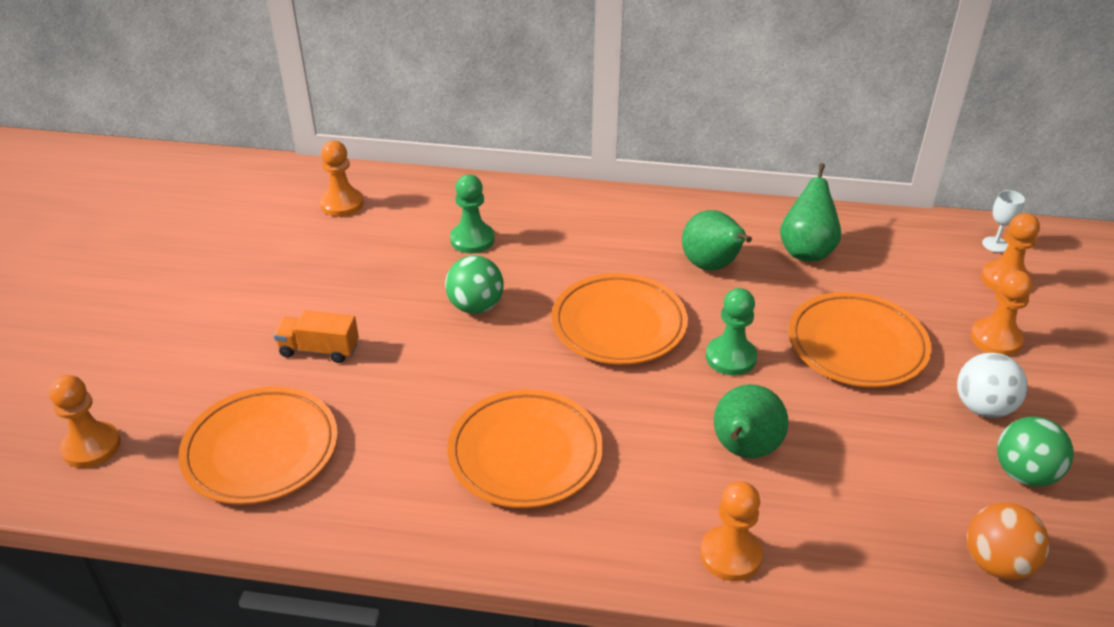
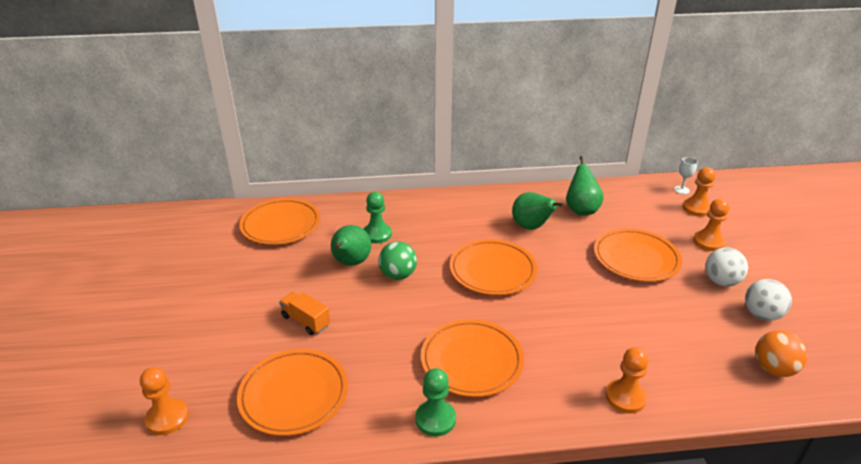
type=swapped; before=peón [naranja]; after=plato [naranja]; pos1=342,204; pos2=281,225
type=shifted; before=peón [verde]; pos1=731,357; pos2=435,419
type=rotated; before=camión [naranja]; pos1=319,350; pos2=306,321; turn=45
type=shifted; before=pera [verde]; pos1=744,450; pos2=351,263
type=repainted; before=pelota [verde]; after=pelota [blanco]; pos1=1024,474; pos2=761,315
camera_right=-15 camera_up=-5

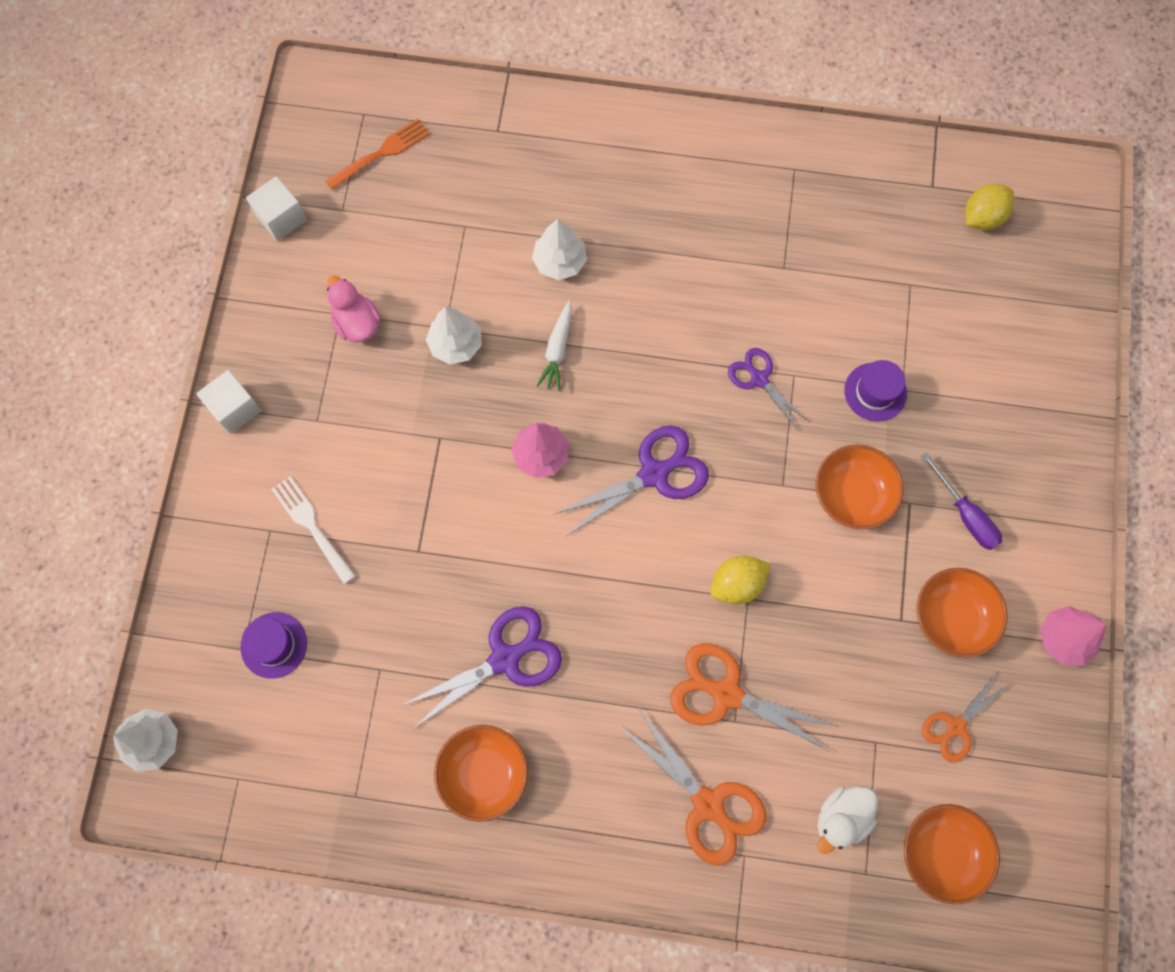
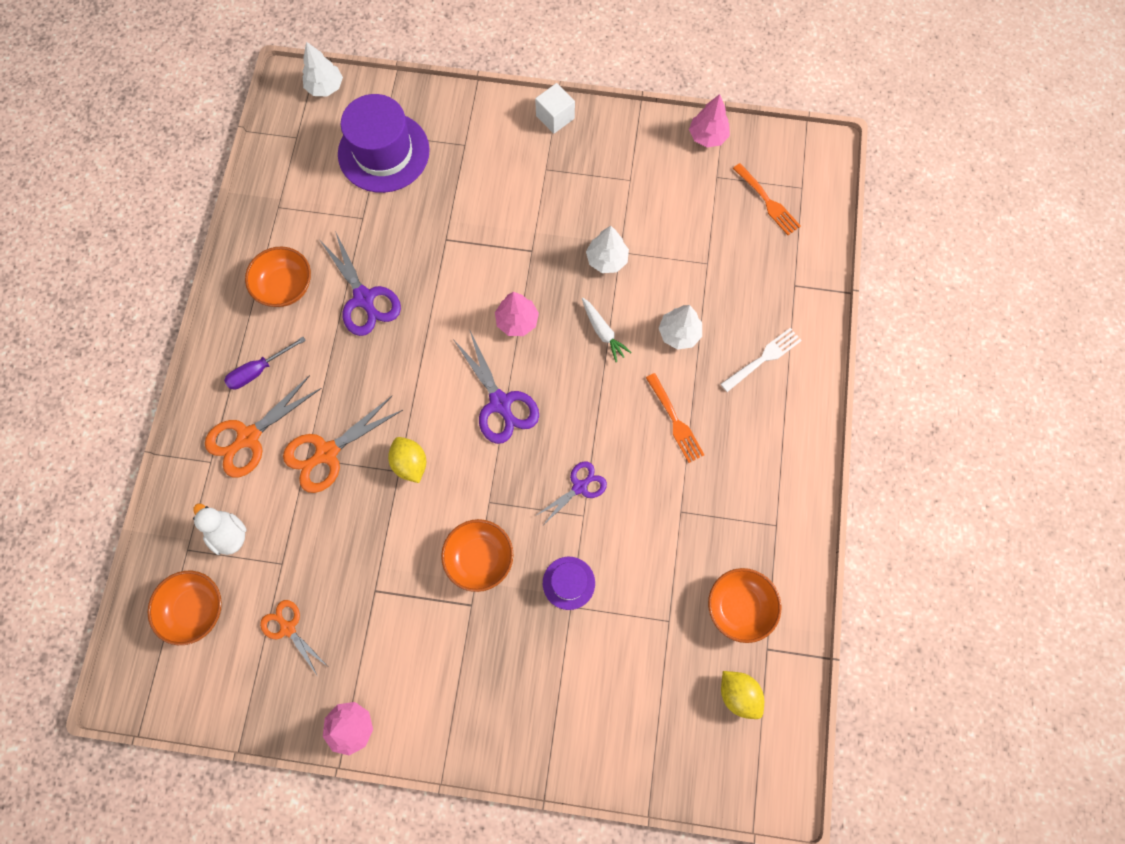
type=swapped; before=cubo [blanco]; after=árbol [rosa]; pos1=281,218; pos2=707,136
type=gone; before=pato [rosa]; pos1=357,323
type=rotated; before=zanahoria [blanco]; pos1=557,350; pos2=603,332; turn=-135
type=shifted; before=destornillador [morado]; pos1=965,515; pos2=259,370
type=shifted; before=tenedor [blanco]; pos1=312,526; pos2=763,358
type=shifted; before=cuenco [naranja]; pos1=951,617; pos2=739,606
type=scaled; before=sombrero [morado]; pos1=274,645; pos2=383,152; scale=2.01
type=rotated; before=tijeras [naranja]; pos1=726,694; pos2=327,453; turn=-150
type=new; after=tenedor [naranja]; pos2=675,421
camera_right=90 camera_up=0

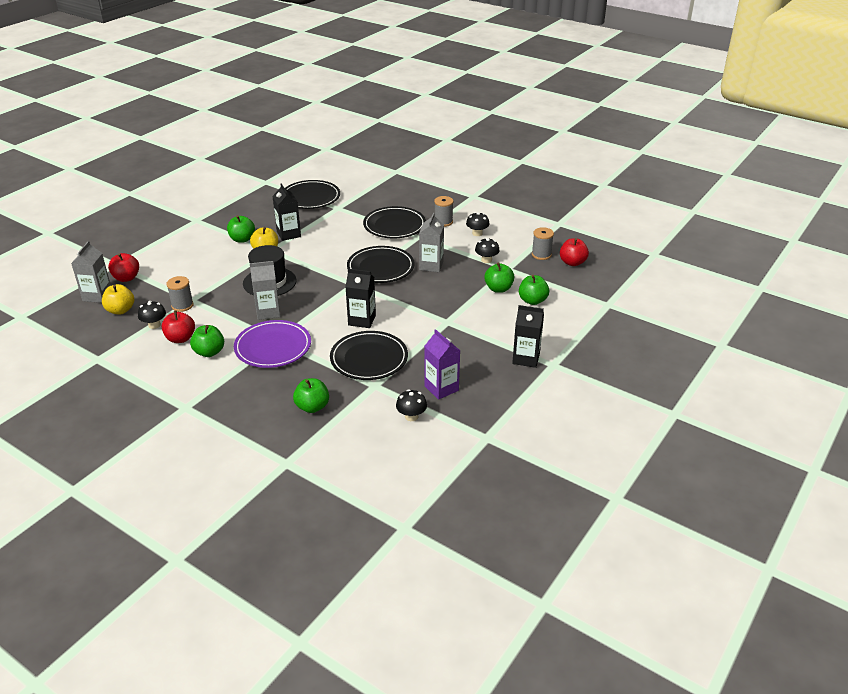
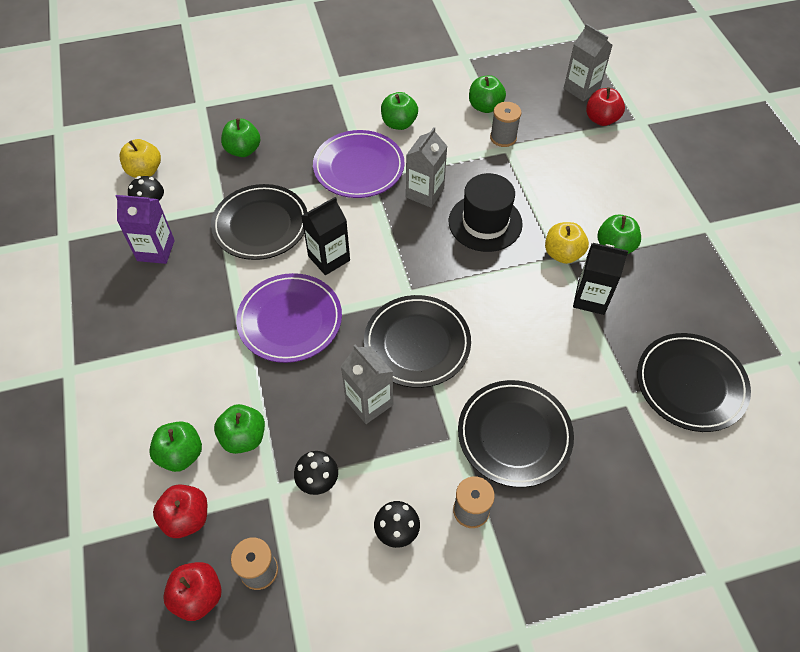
type=shifted; before=manzana [amarillo]; pos1=120,310; pos2=145,171
type=swapped; before=seta [negro]; after=manzana [verde]; pos1=154,325; pos2=485,106
type=gone; before=cartón de leche [negro]; pos1=526,358
type=shifted; before=manzana [rojo]; pos1=180,338; pos2=186,518
type=new; after=plato [morado]; pos2=290,320
camera_right=130 camera_up=20

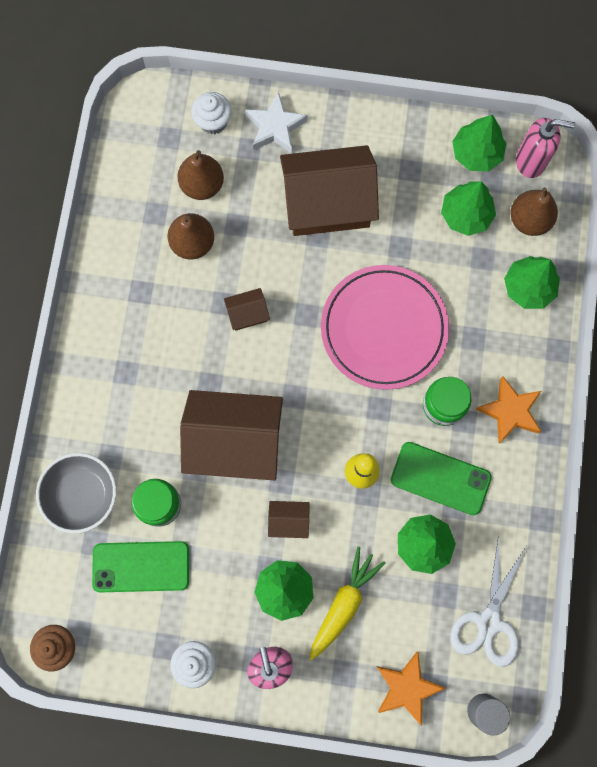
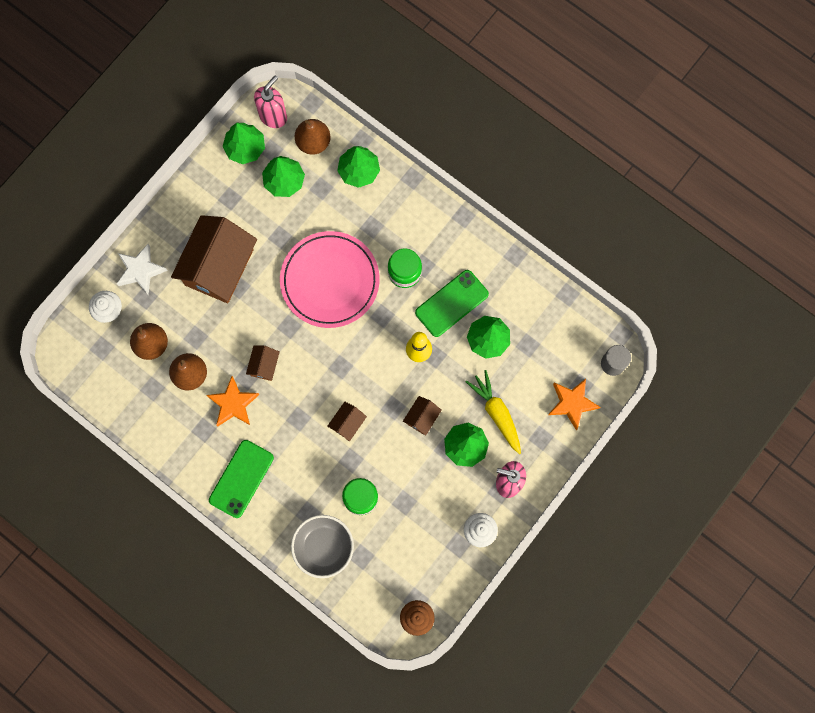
type=shifted; before=estrella [naranja]; pos1=510,411; pos2=233,404
type=scaled; before=casa [marrón]; pos1=235,441; pos2=347,423; scale=0.43
type=gone; before=tijeras [blanco]; pos1=488,622
type=shifted; before=móvil [verde]; pos1=141,566; pos2=241,478
camera_right=-60 camera_up=0

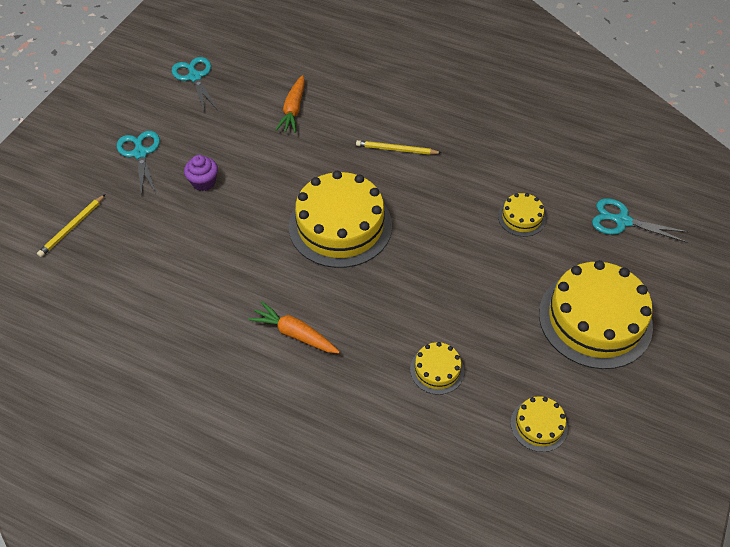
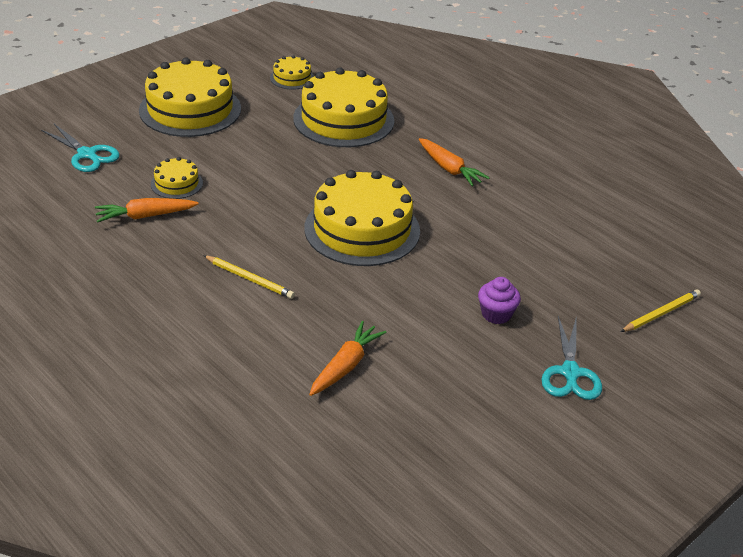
type=gone; before=tijeras [turquesa]; pos1=195,77
type=scaled; before=tarta [amarillo]; pos1=437,370; pos2=343,119; scale=2.16
type=new; after=zanahoria [naranja]; pos2=145,216
camera_right=-160 camera_up=-15

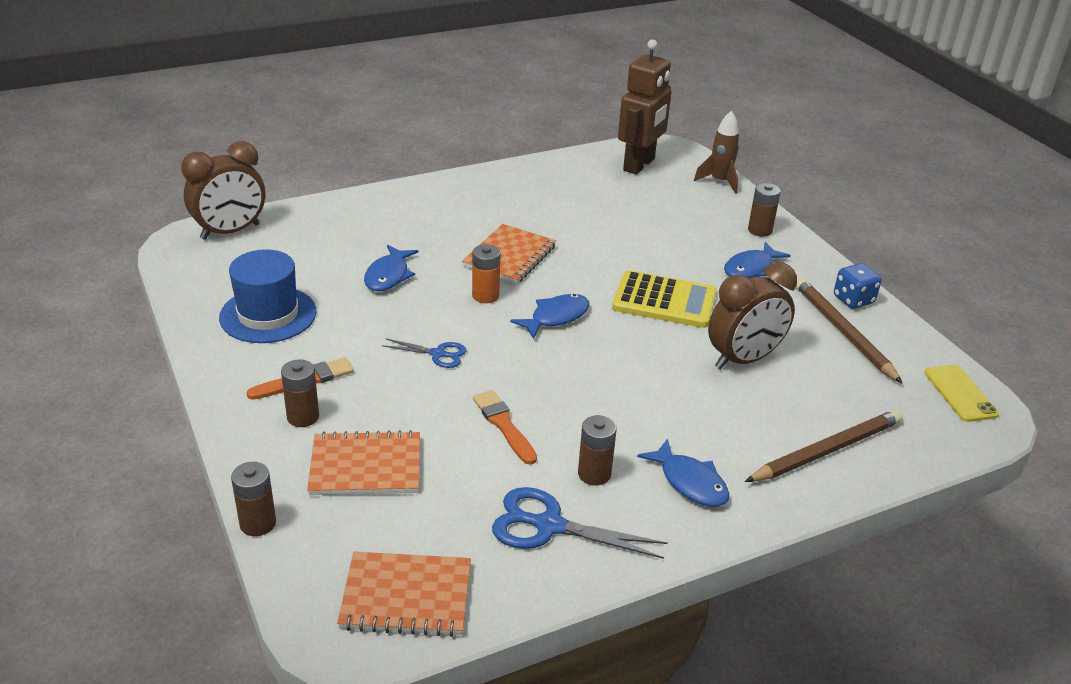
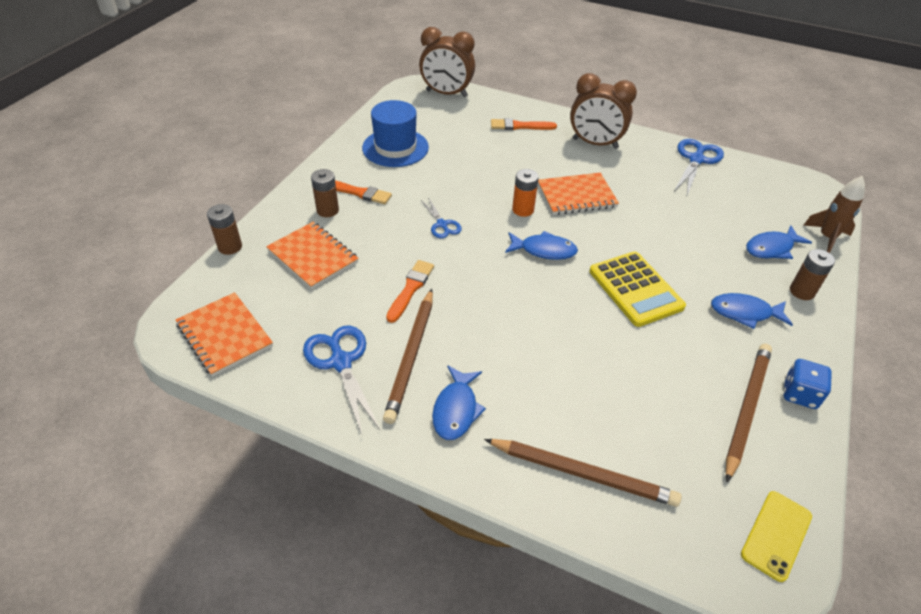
type=gone; before=robot [marrón]; pos1=639,165
type=shifted; before=pez [azul]; pos1=388,276; pos2=771,248
type=shifted; before=despertador [marrón]; pos1=743,359; pos2=595,143
type=swapped; before=pila [marrón]; after=lápiz [marrón]; pos1=594,474; pos2=411,356
type=new; after=pincel [naranja]; pos2=520,126
type=new; after=tijeras [azul]; pos2=696,160
camera_right=50 camera_up=10

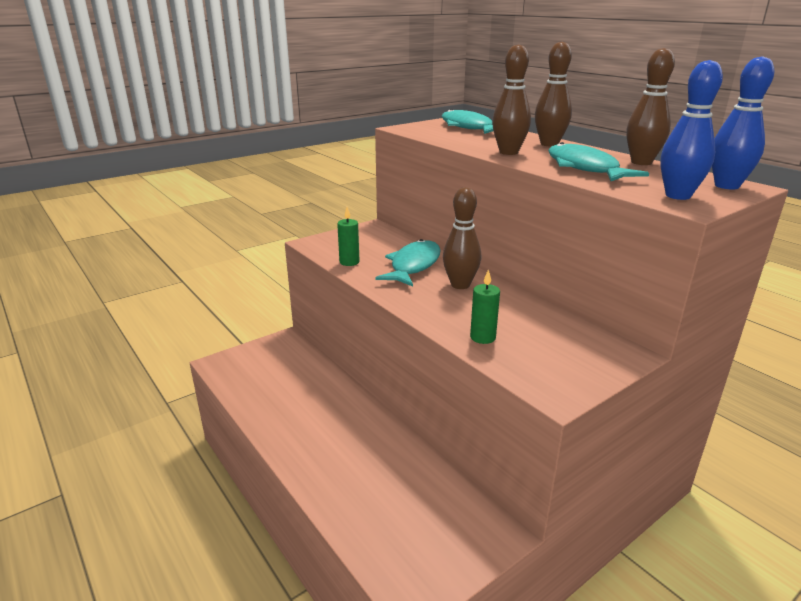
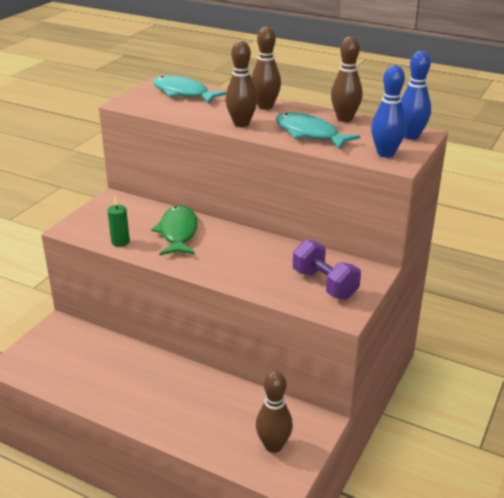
type=shifted; before=bolo [marrón]; pos1=460,285; pos2=273,446
type=repainted; before=pez [turquesa]; after=pez [verde]; pos1=413,265; pos2=178,232
type=gone; before=vela [verde]; pos1=482,337
type=new; after=mancuerna [morado]; pos2=324,284
camera_right=-25 camera_up=5

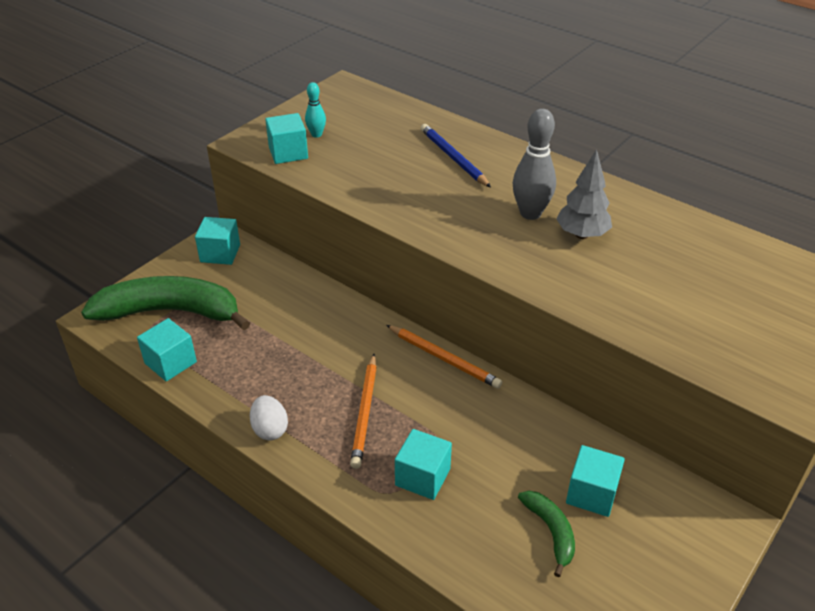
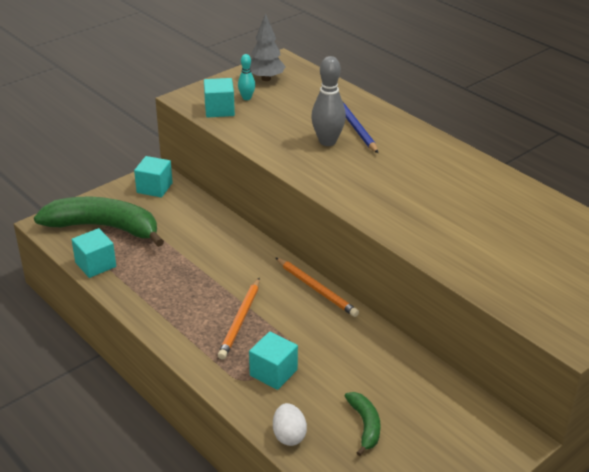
type=shifted; before=bolo [gris]; pos1=530,213; pos2=327,141
type=shifted; before=árbol [gris]; pos1=582,235; pos2=266,78
type=shifted; before=huevo [blanco]; pos1=270,429; pos2=289,435
type=gone; before=cubo [turquesa]; pos1=591,493
camera_right=10 camera_up=-5

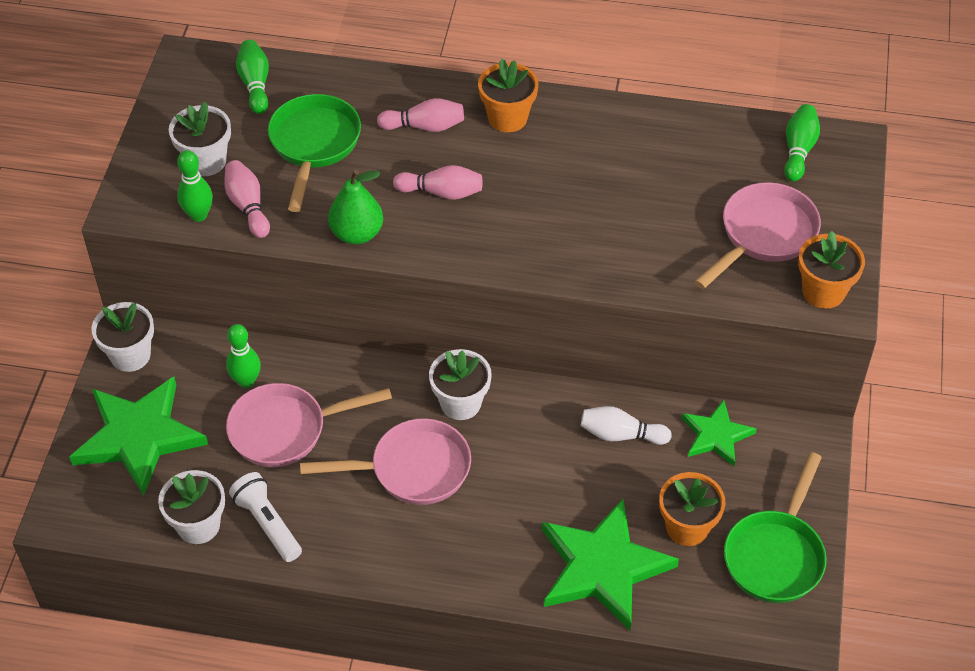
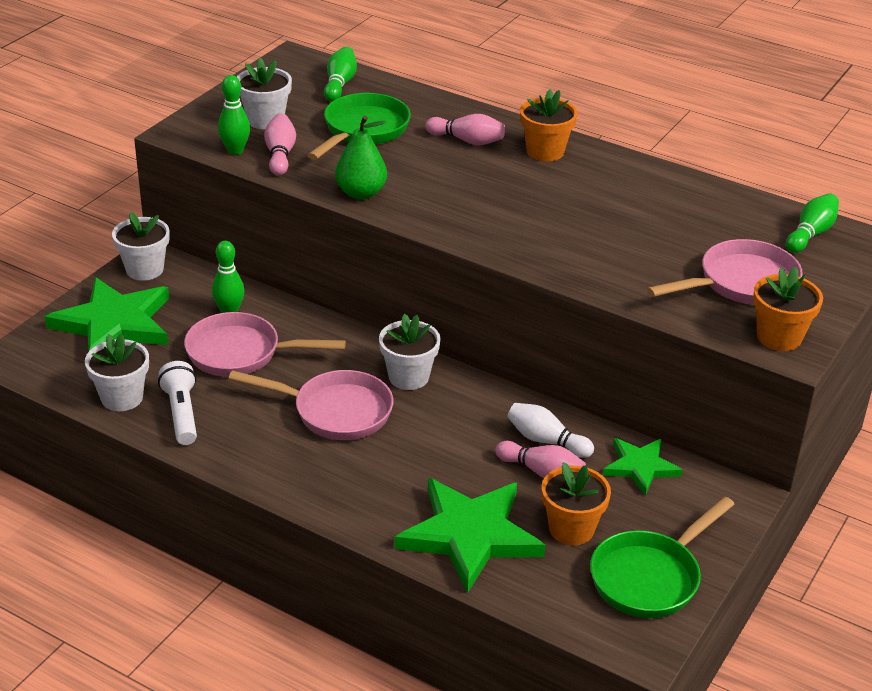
type=shifted; before=bolo [rosa]; pos1=441,192; pos2=542,472
camera_right=20 camera_up=-15

